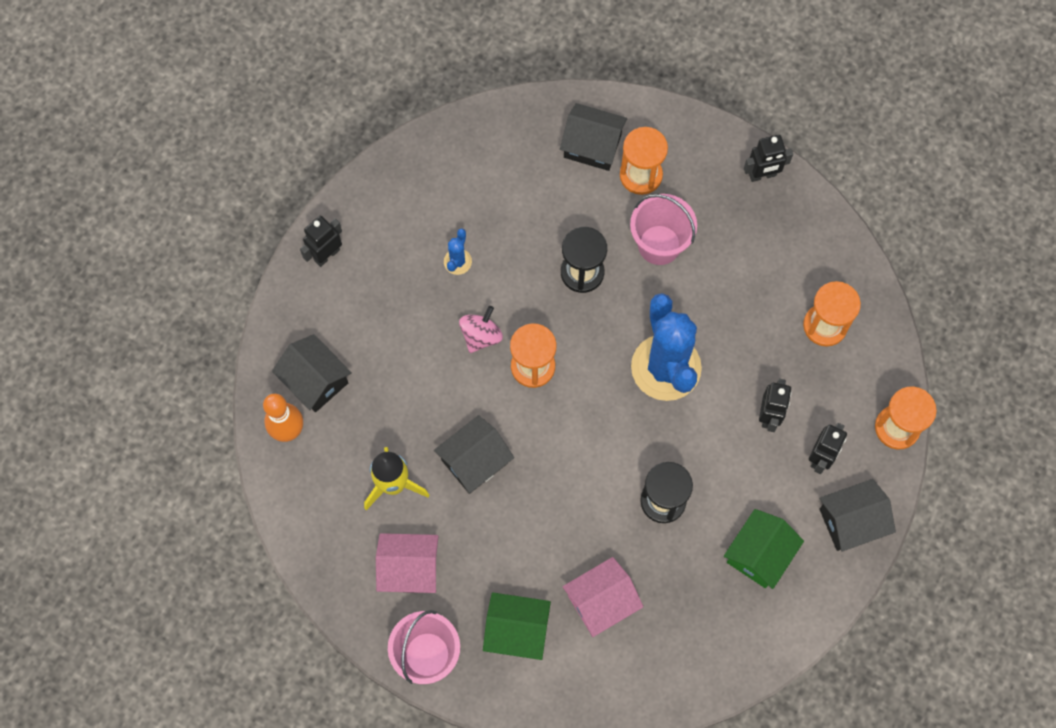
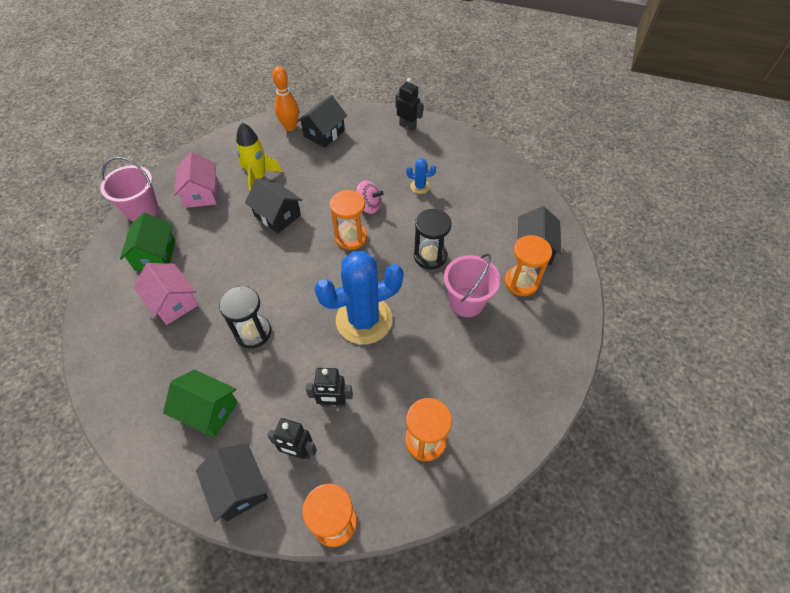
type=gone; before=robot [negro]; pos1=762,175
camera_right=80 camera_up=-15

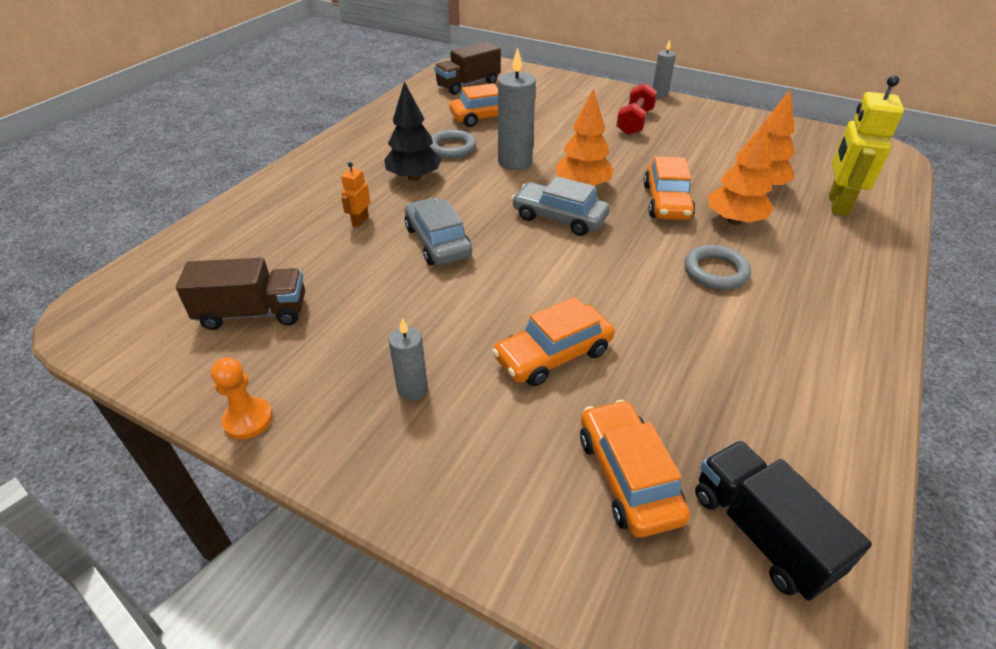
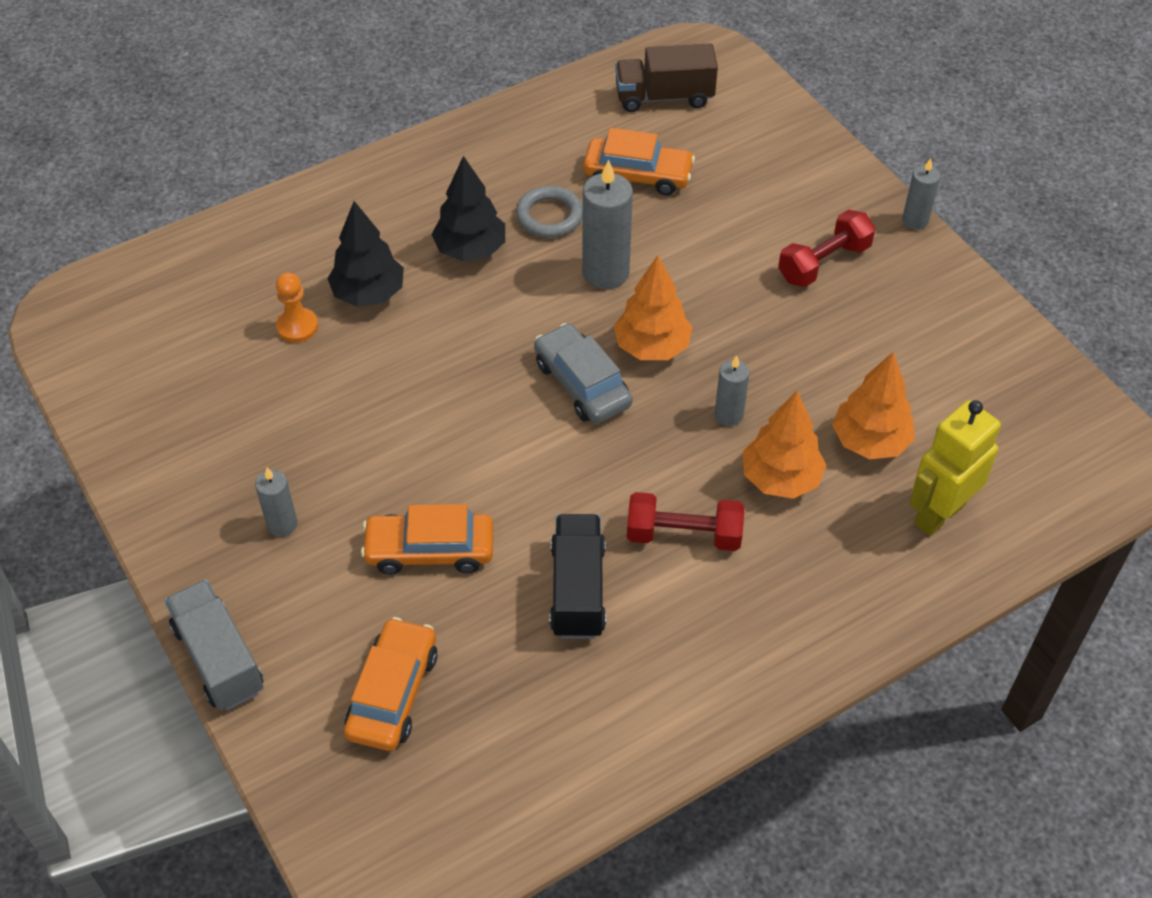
type=swapped; before=coche [naranja]; after=vela [gris]; pos1=666,202; pos2=728,415
type=swapped; before=robot [naranja]; after=árbol [negro]; pos1=360,221; pos2=368,294
type=gone; before=coche [gris]; pos1=438,242
type=swapped; before=anillo [gris]; after=mancuerna [rojo]; pos1=715,271; pos2=683,535
type=gone; before=camión [marrón]; pos1=253,313
type=shifted; before=peón [naranja]; pos1=248,419; pos2=297,327
type=shifted; before=camión [negro]; pos1=761,532; pos2=578,590
type=new; after=camión [gris]; pos2=219,659
camera_right=30 camera_up=10

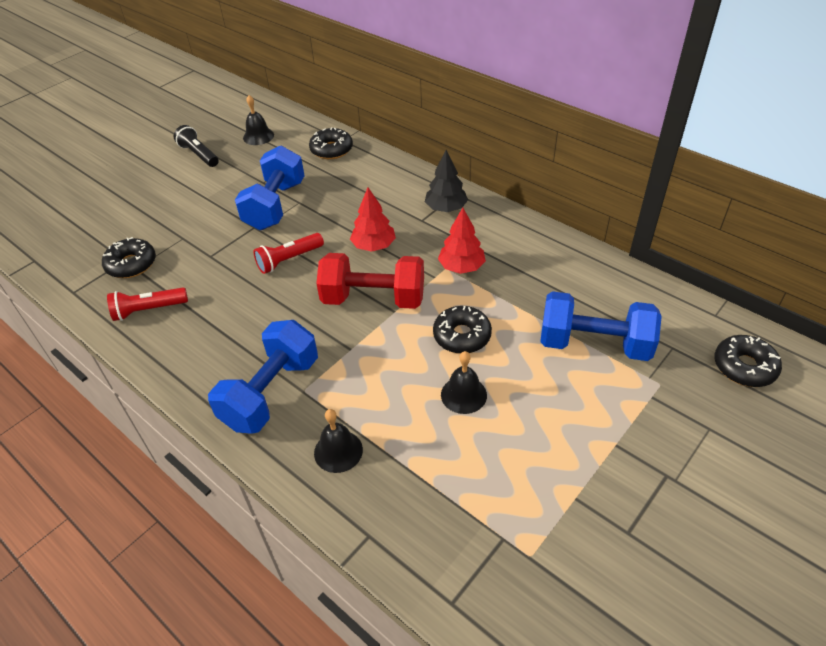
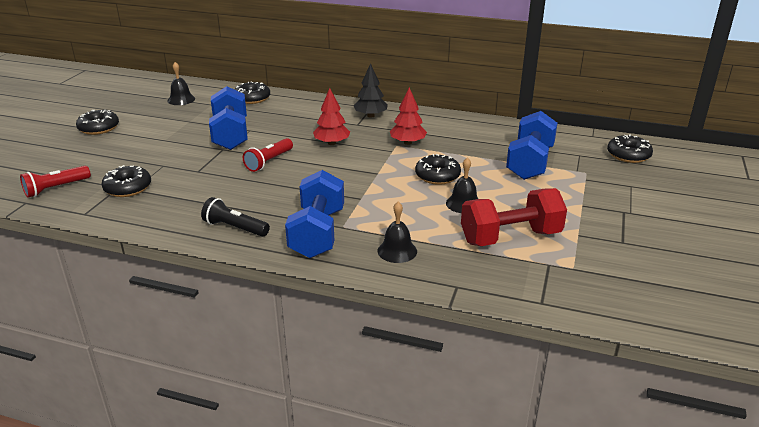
type=shifted; before=lámpara de mano [negro]; pos1=199,154; pos2=235,228
type=shifted; before=mancuerna [rojo]; pos1=373,299; pos2=510,237
type=shifted; before=lámpara de mano [rojo]; pos1=148,310; pos2=56,188
type=rotated; before=mancuerna [azul]; pos1=594,344; pos2=530,163; turn=-60
type=new; after=rosquilla [negro]; pos2=99,128
camera_right=-25 camera_up=-15

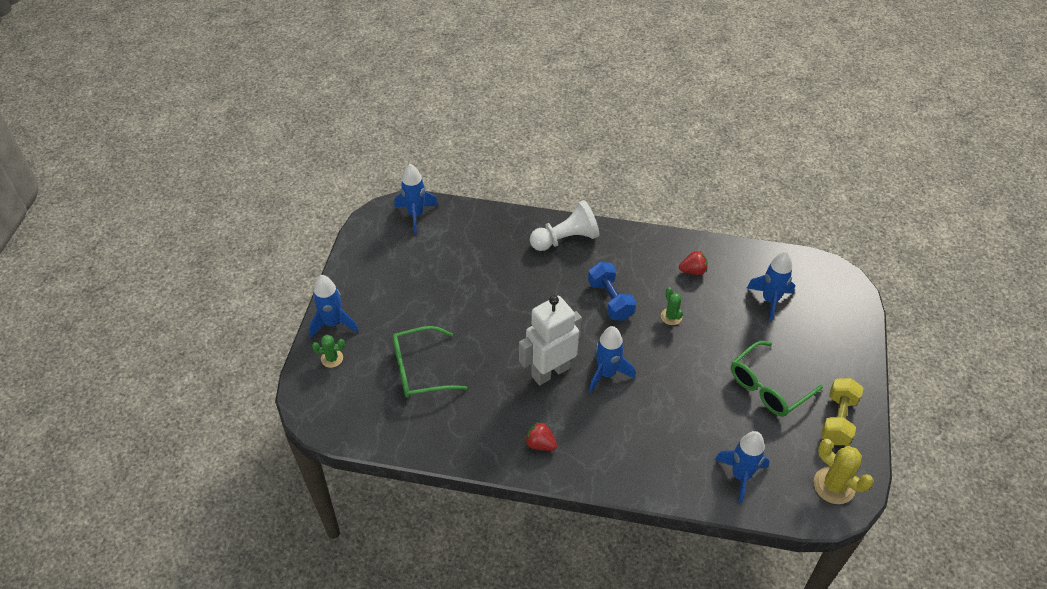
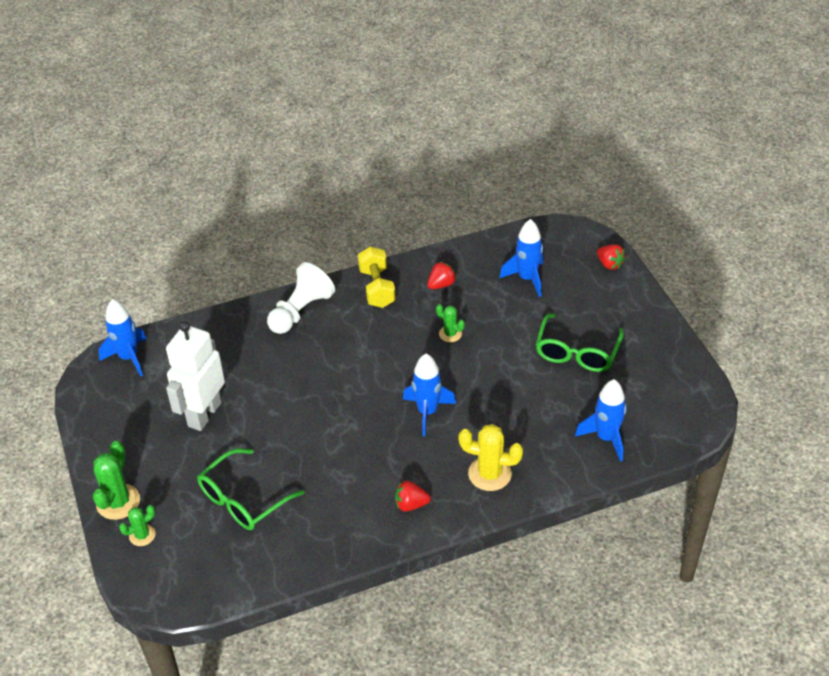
type=gone; before=mancuerna [azul]; pos1=610,300
type=swapped; before=cohete [azul]; after=cactus [verde]; pos1=333,323; pos2=118,502
type=shifted; before=robot [blanco]; pos1=550,371; pos2=204,414
type=shifted; before=mancuerna [amarillo]; pos1=838,420; pos2=377,288
type=shifted; before=cactus [amarillo]; pos1=834,485; pos2=489,474
type=new; after=fresa [rojo]; pos2=609,264
camera_right=-30 camera_up=-5

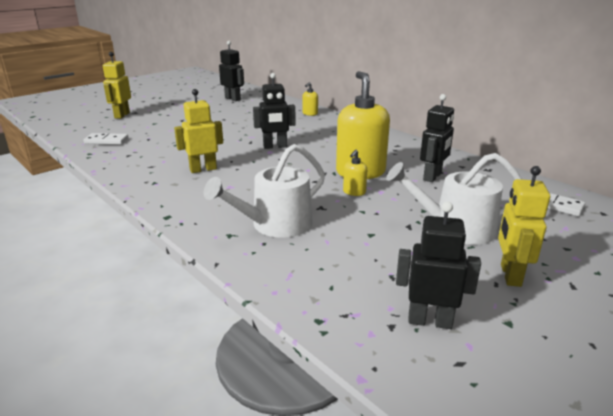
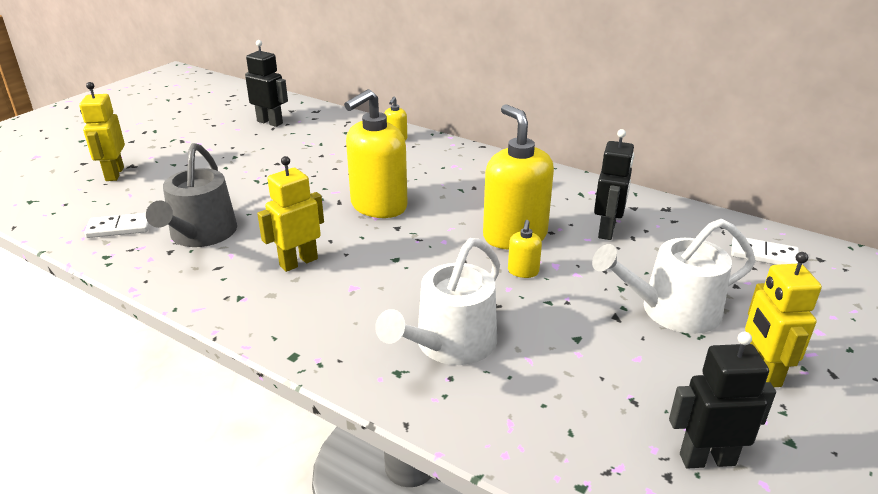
type=swapped; before=robot [negro]; after=dispensador de jabón [amarillo]; pos1=275,146; pos2=378,206
type=new; after=regadera [gris]; pos2=200,234
camera_right=-15 camera_up=5

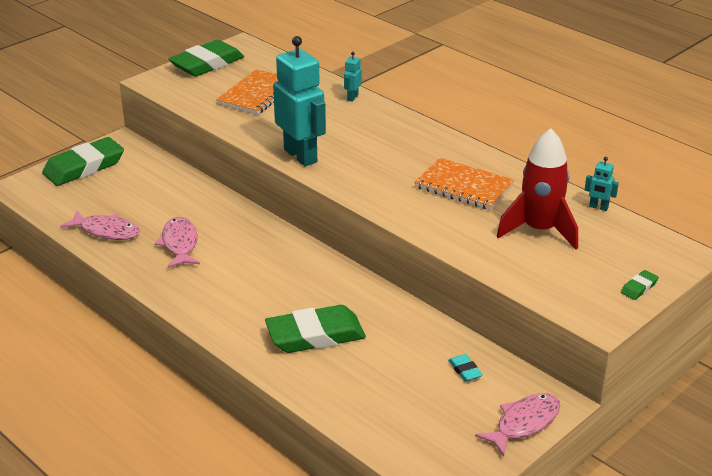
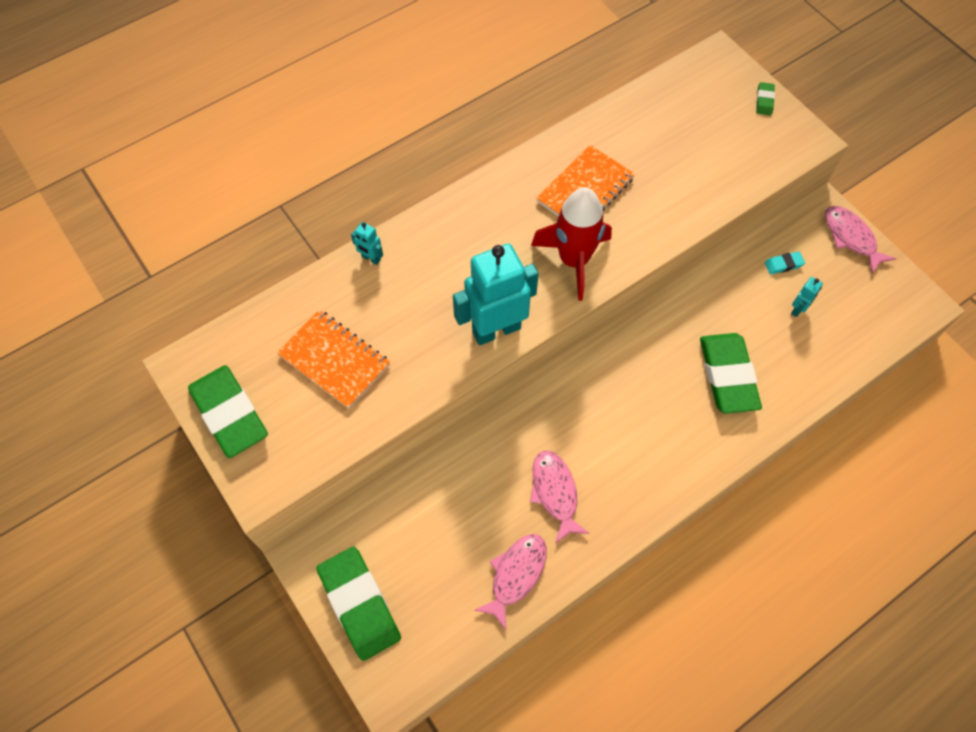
type=shifted; before=cohete [rojo]; pos1=539,230; pos2=574,260
type=shifted; before=robot [turquesa]; pos1=598,207; pos2=798,309
type=rotated; before=pez [rosa]; pos1=179,244; pos2=555,492; turn=75
type=rotated; before=goma de borrar [verde]; pos1=639,288; pos2=764,101; turn=45
camera_right=-80 camera_up=30

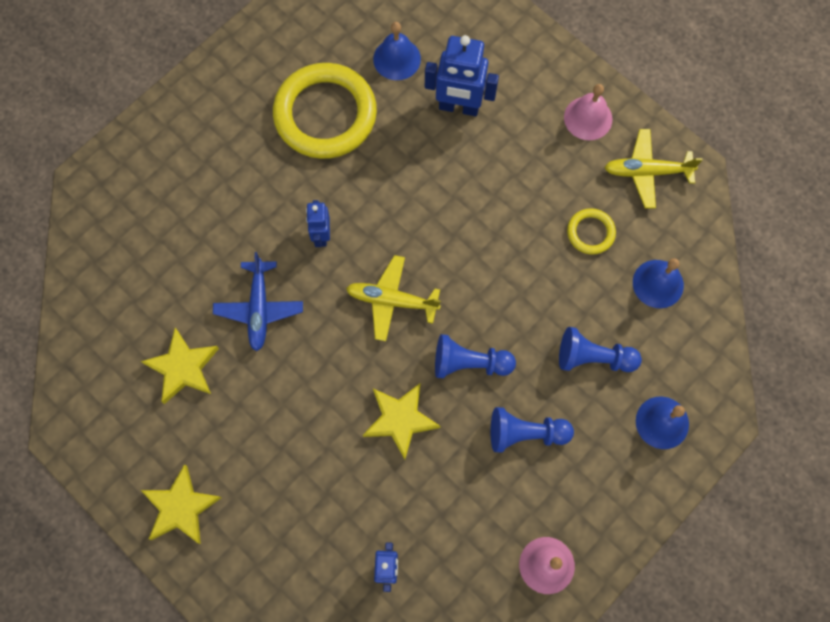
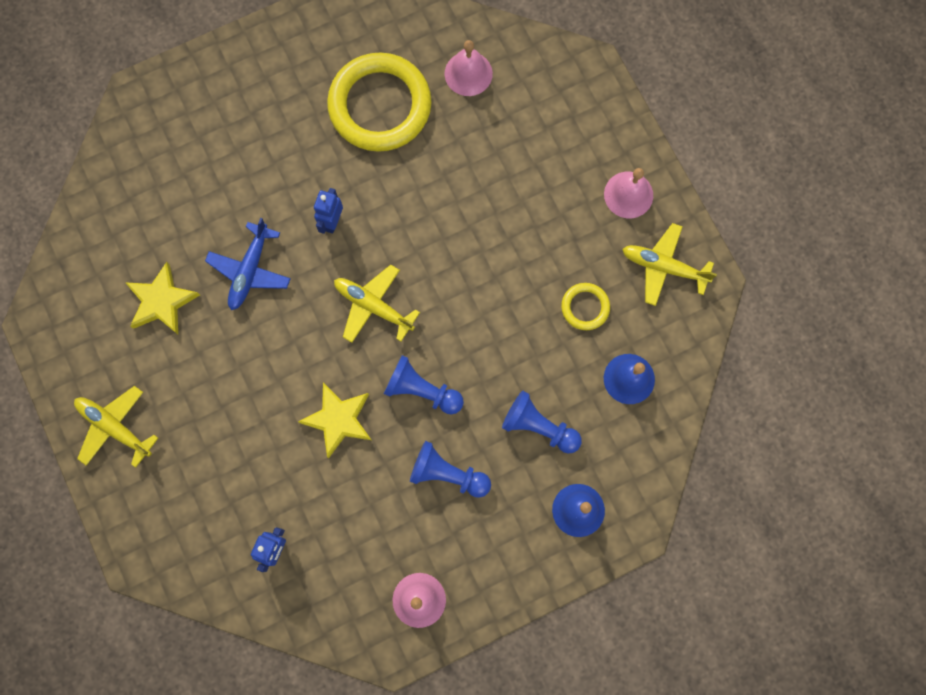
type=repainted; before=campana [azul]; after=campana [rosa]; pos1=397,59; pos2=468,73
type=gone; before=robot [azul]; pos1=459,107
type=swapped; before=estrella [amarillo]; after=avión [amarillo]; pos1=181,507; pos2=115,427
camera_right=20 camera_up=5

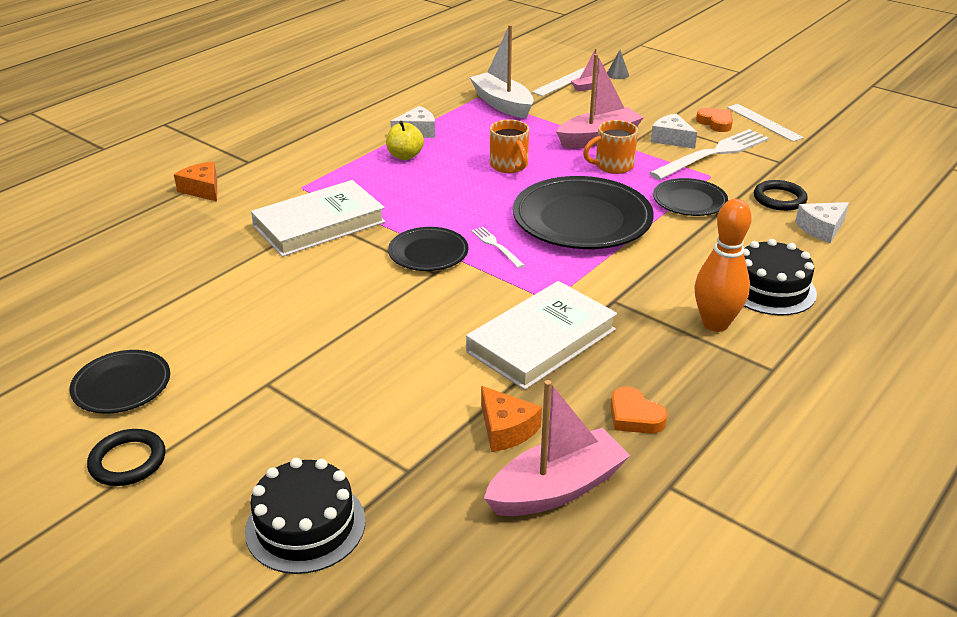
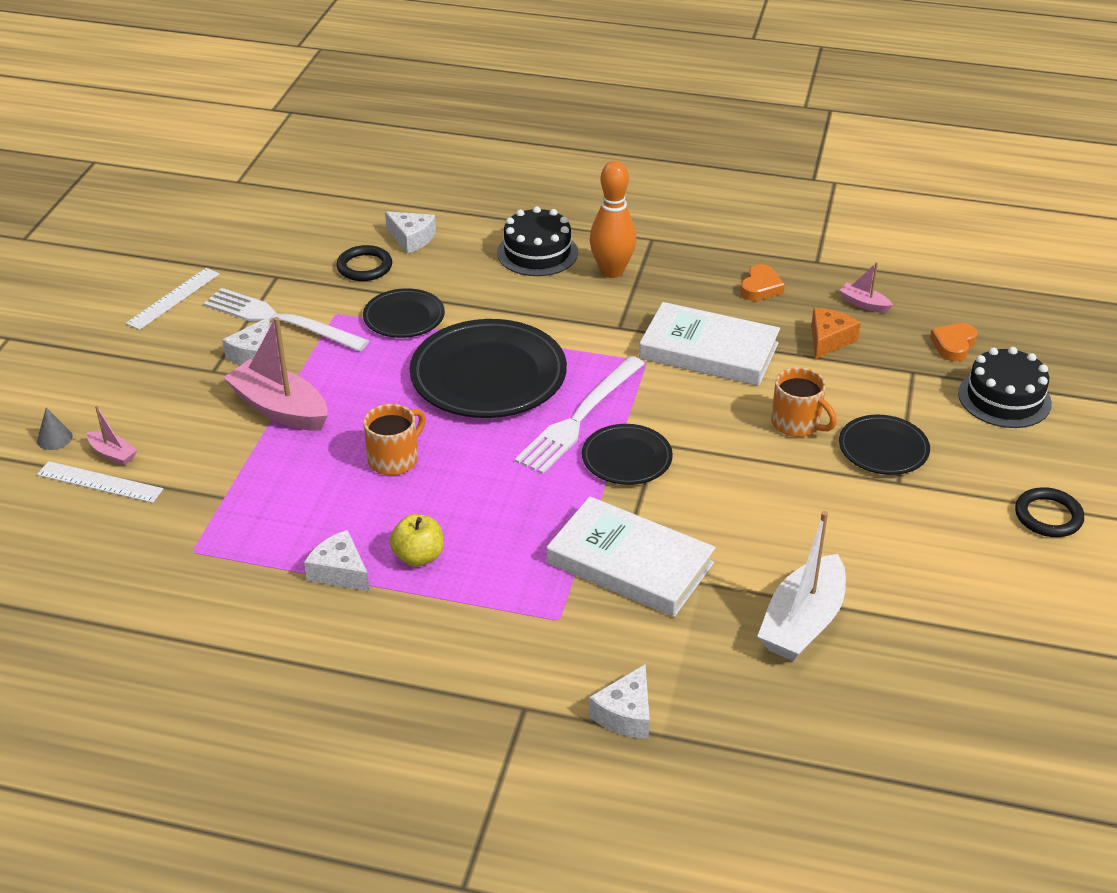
type=shifted; before=barco [blanco]; pos1=502,104; pos2=802,622
type=shifted; before=corazón [naranja]; pos1=715,123; pos2=953,345
type=shifted; before=taza [naranja]; pos1=612,166; pos2=797,424
type=repainted; before=queso [naranja]; after=queso [blanco]; pos1=202,189; pos2=625,714
type=scaled; before=tenedor [blanco]; pos1=496,246; pos2=579,418; scale=2.14
type=shifted; before=plato [negro]; pos1=122,386; pos2=883,449
type=scaled; before=barco [rosa]; pos1=556,489; pos2=864,304; scale=0.48
camera_right=-115 camera_up=5

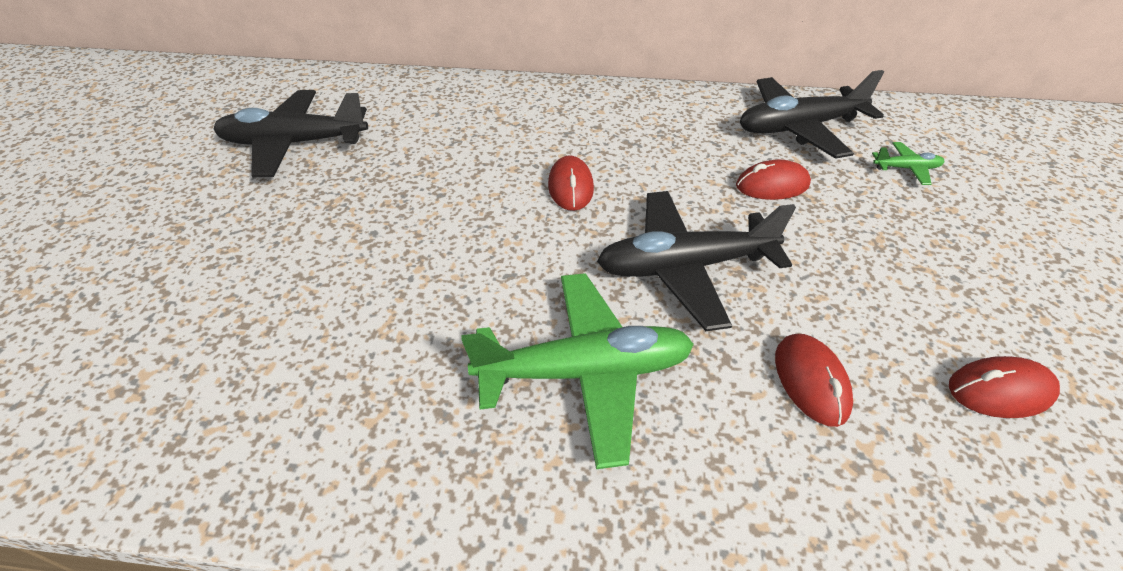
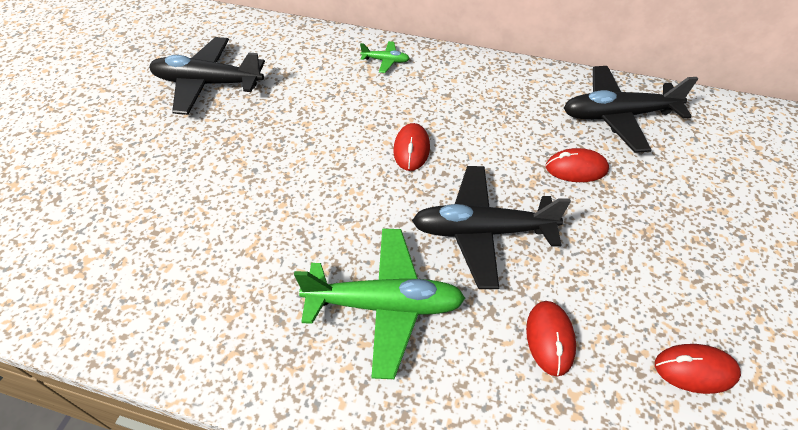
type=shifted; before=avión [verde]; pos1=906,169; pos2=385,61
camera_right=10 camera_up=5

